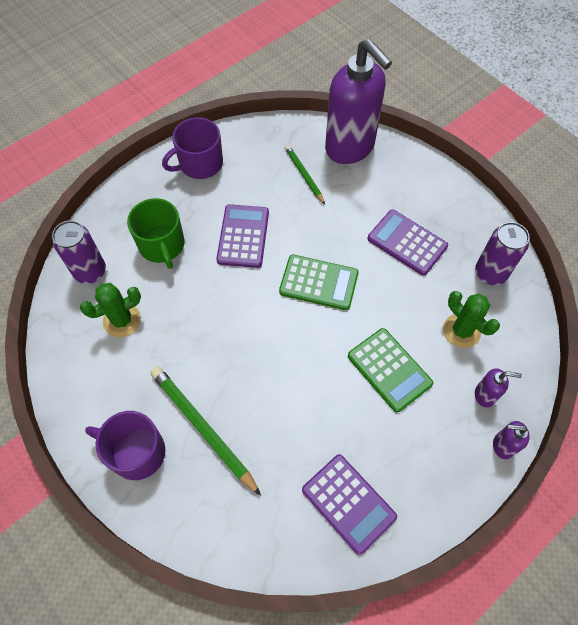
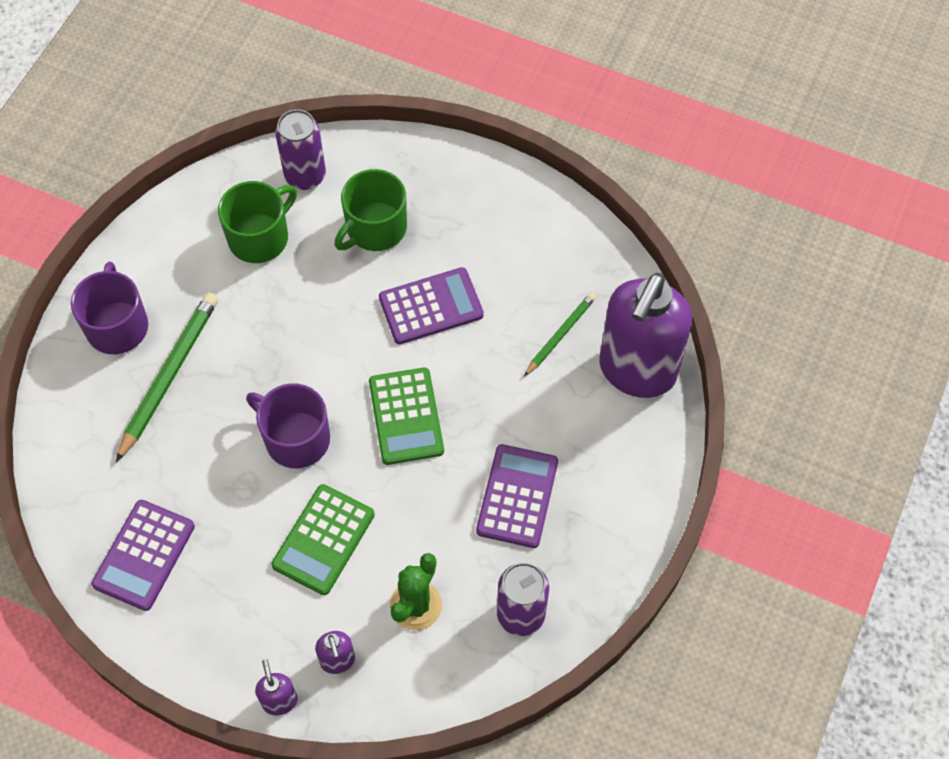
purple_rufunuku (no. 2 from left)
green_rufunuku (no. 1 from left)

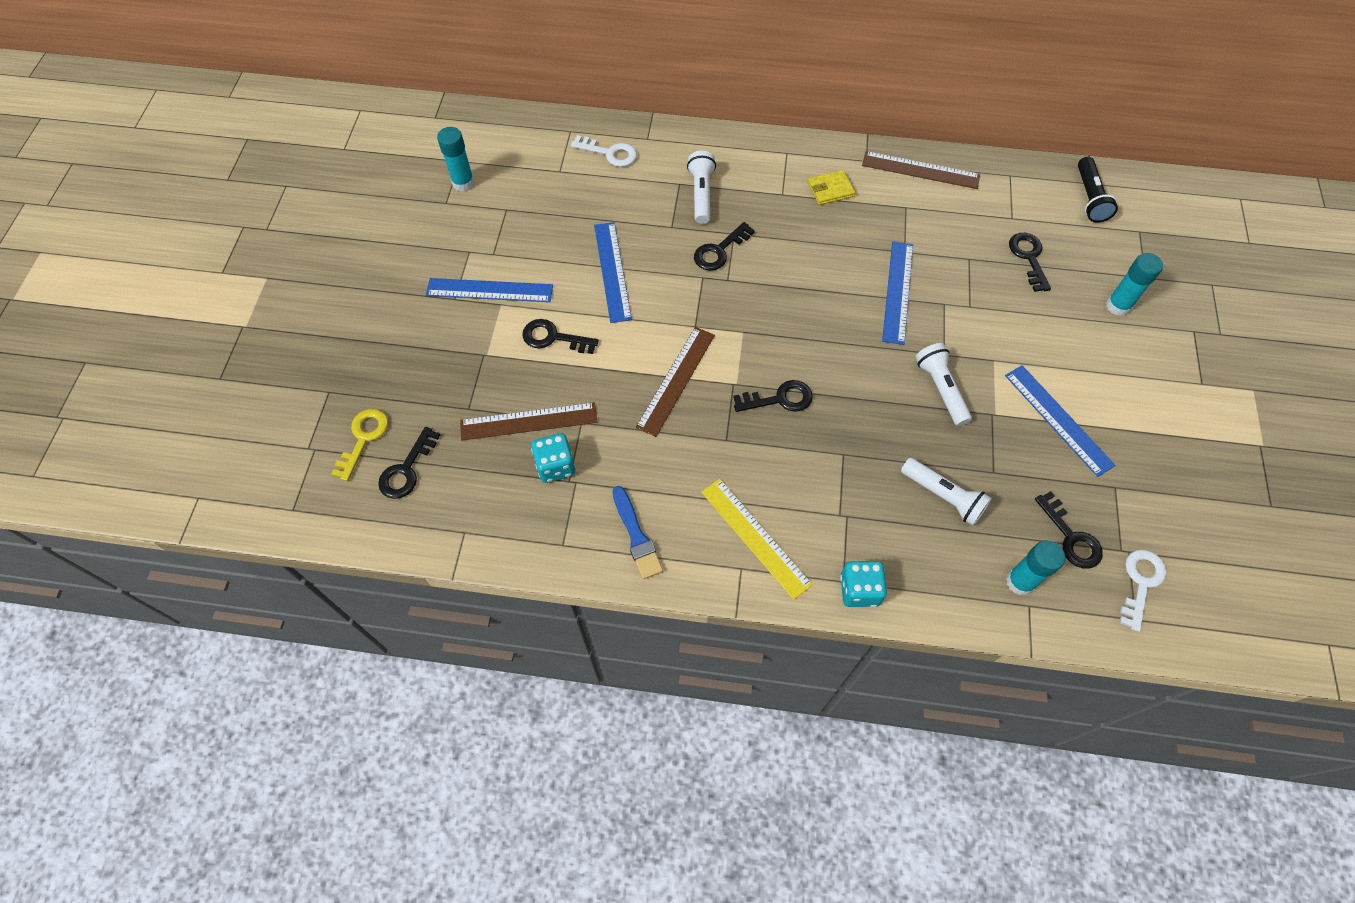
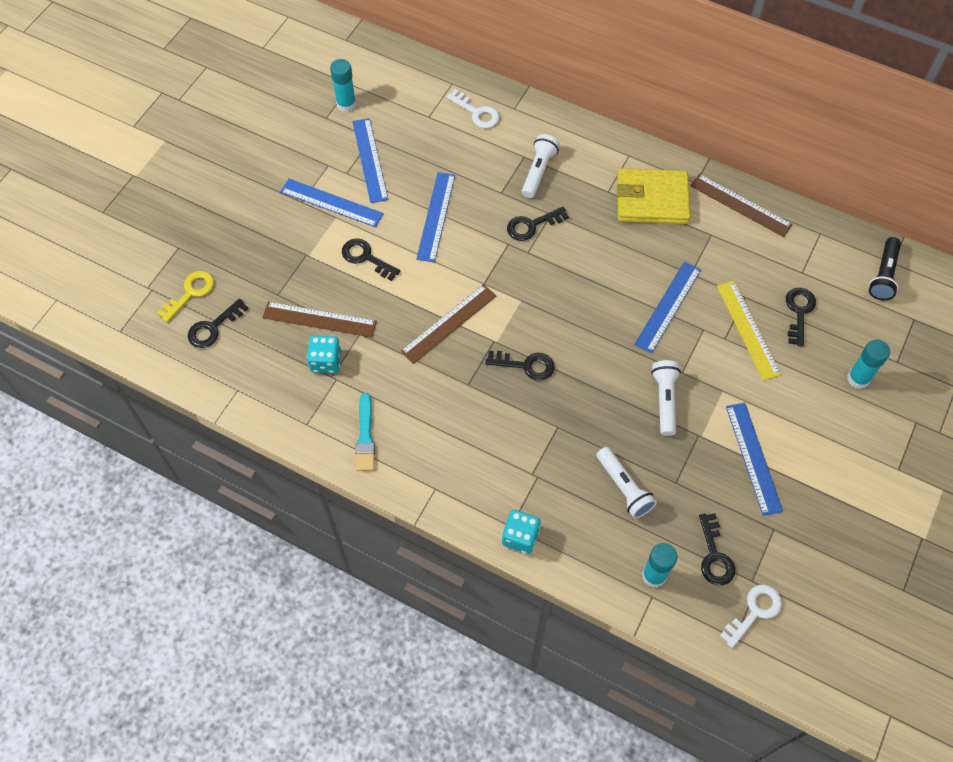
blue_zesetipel (no. 2 from left)
yellow_zesetipel
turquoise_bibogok
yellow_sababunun

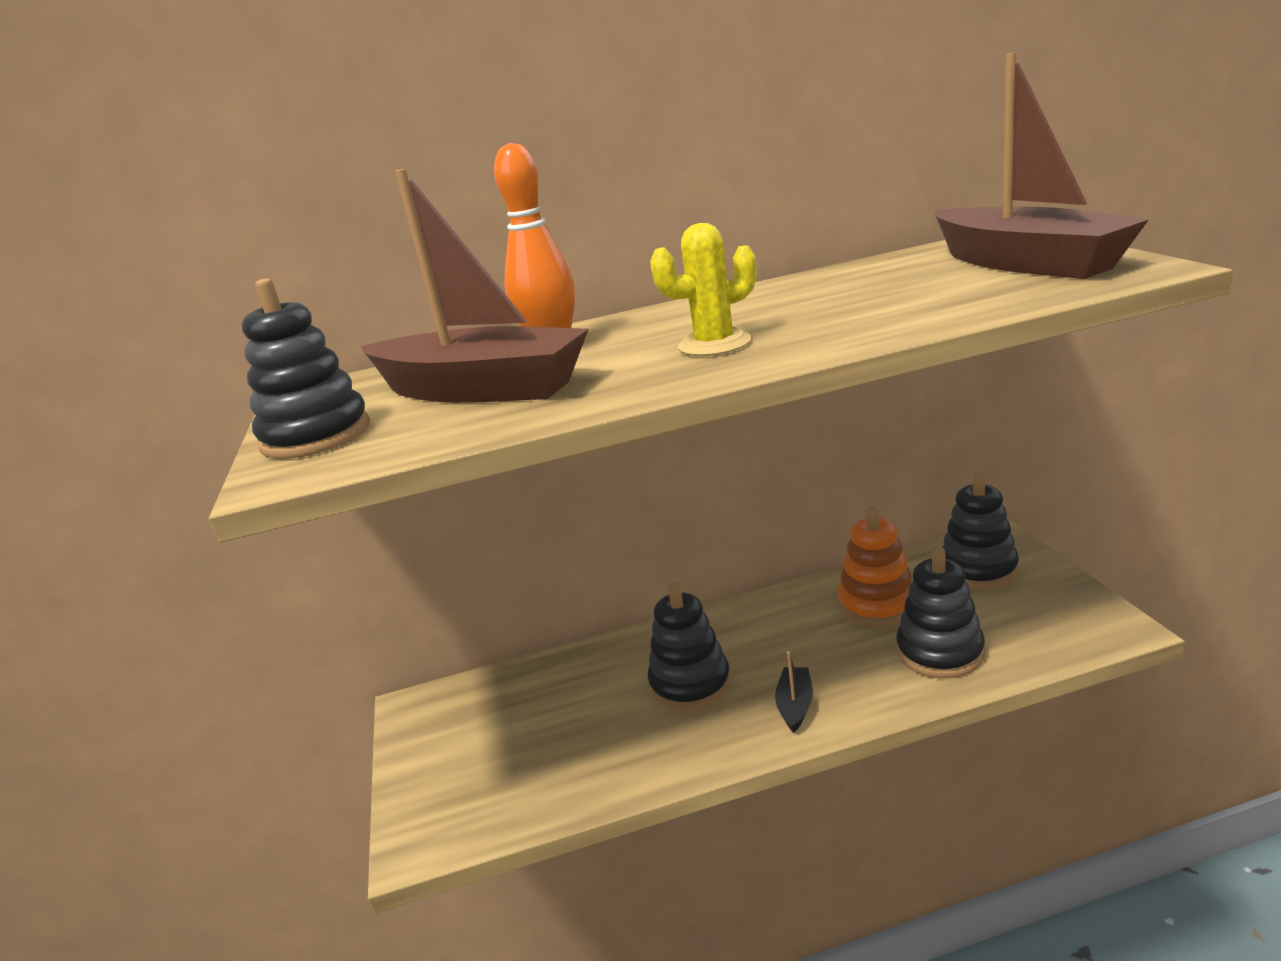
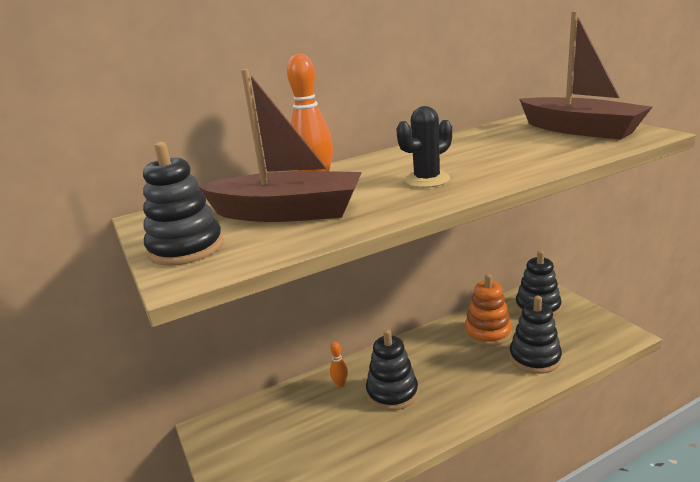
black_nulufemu
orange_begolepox (no. 2 from left)
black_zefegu

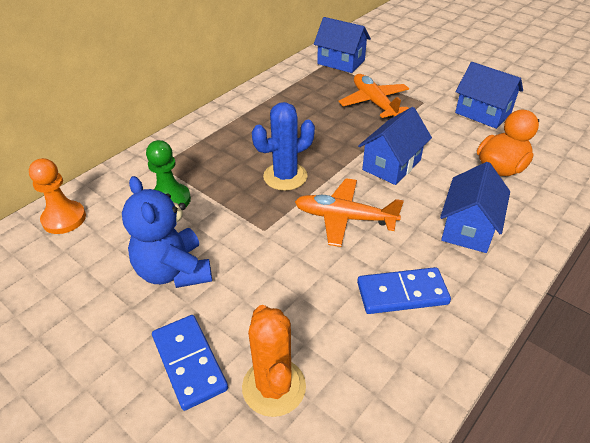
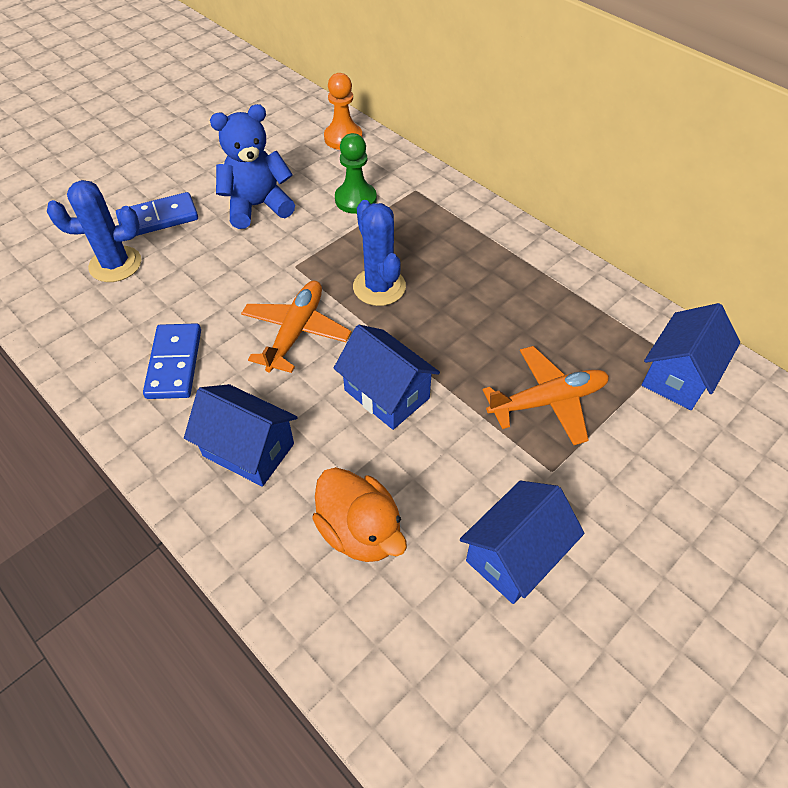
blue_zefegu (no. 1 from left)

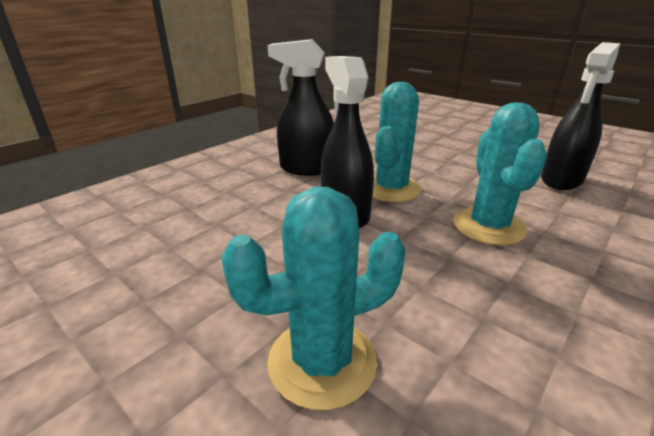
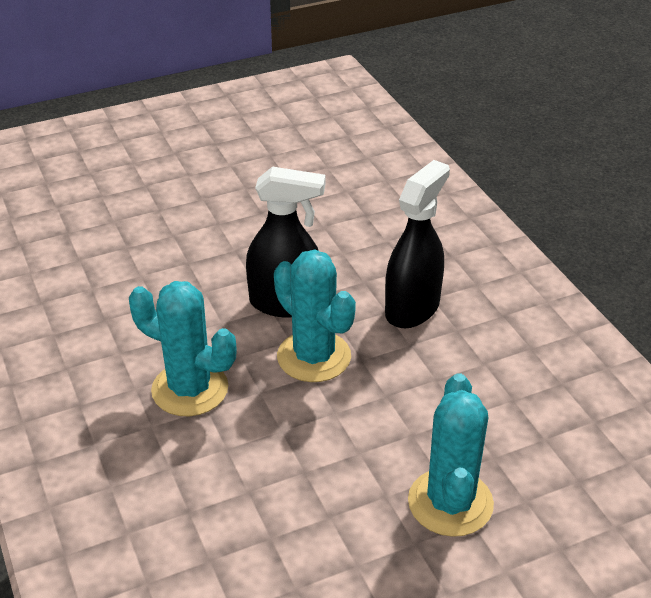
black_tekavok (no. 3 from left in the first image)
turquoise_zefegu (no. 3 from left)

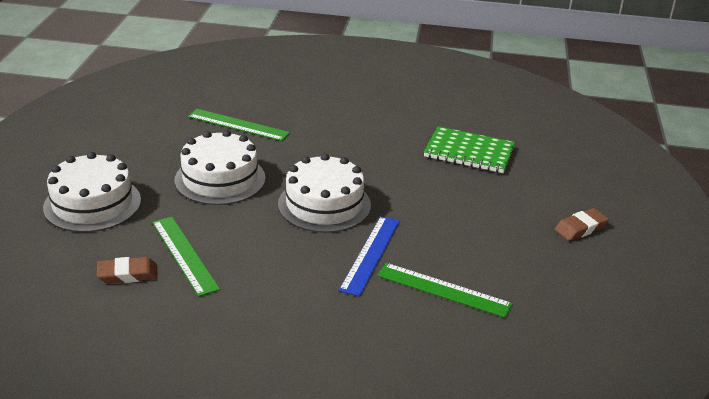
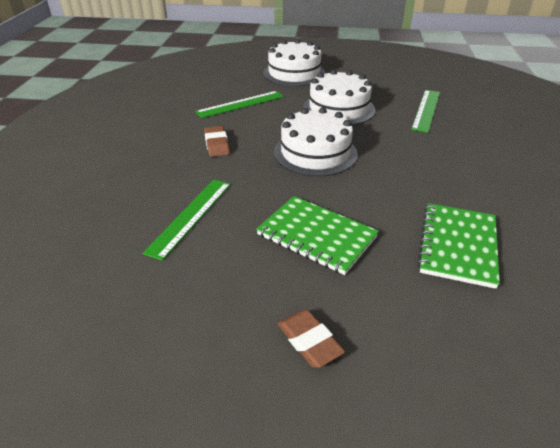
blue_zesetipel
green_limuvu (no. 1 from left)
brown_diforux (no. 1 from left)

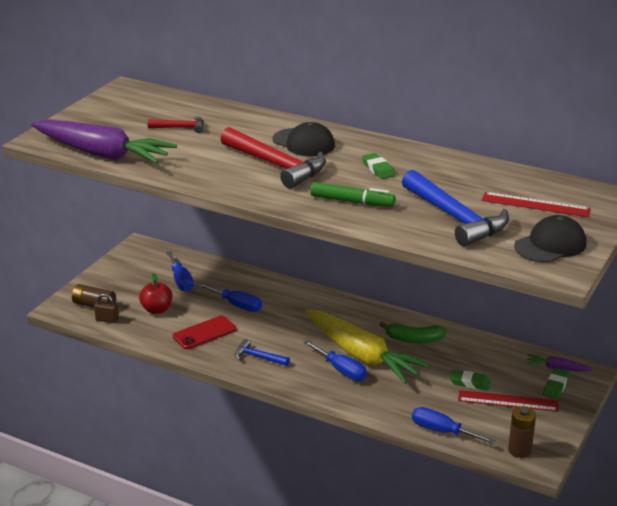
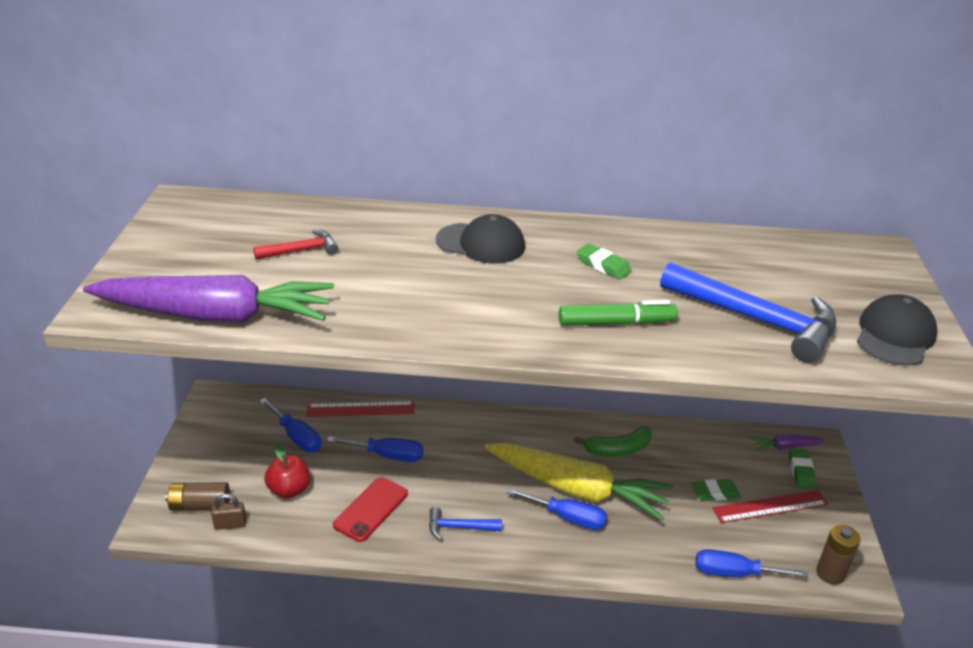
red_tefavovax (no. 2 from left in the first image)
red_zesetipel (no. 1 from left)

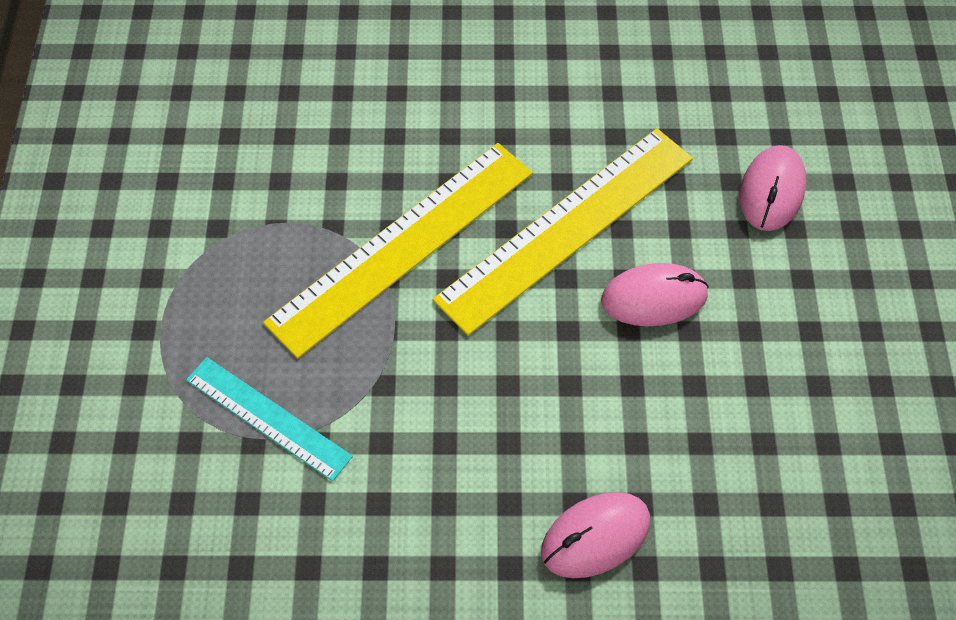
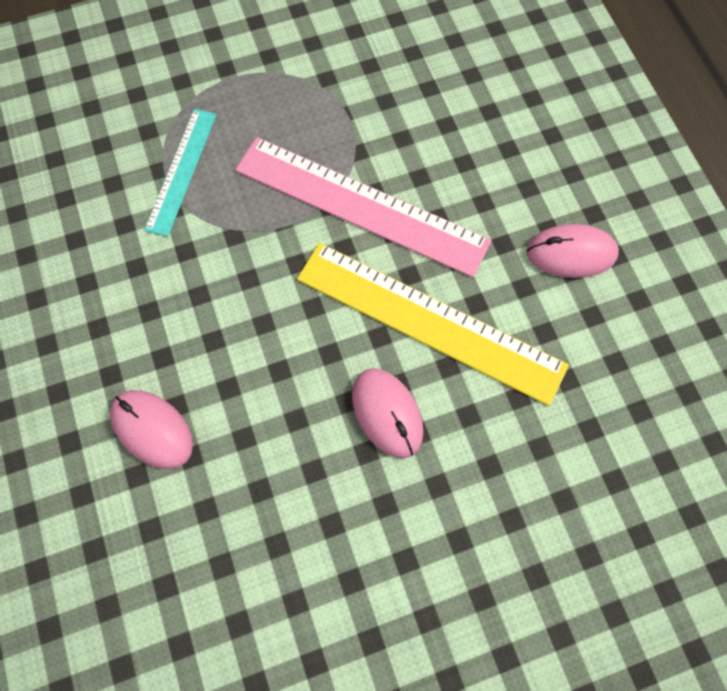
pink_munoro (no. 3 from left)
pink_zesetipel

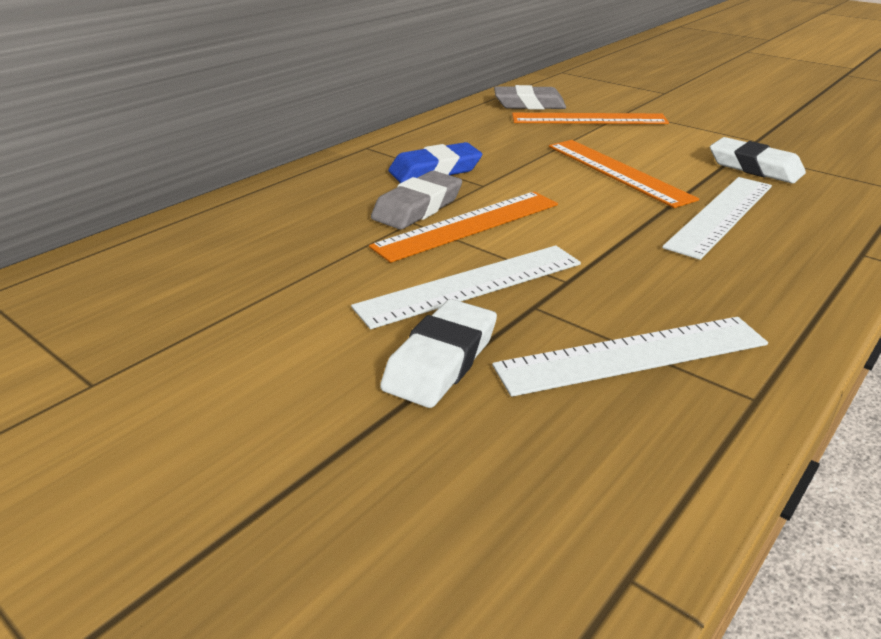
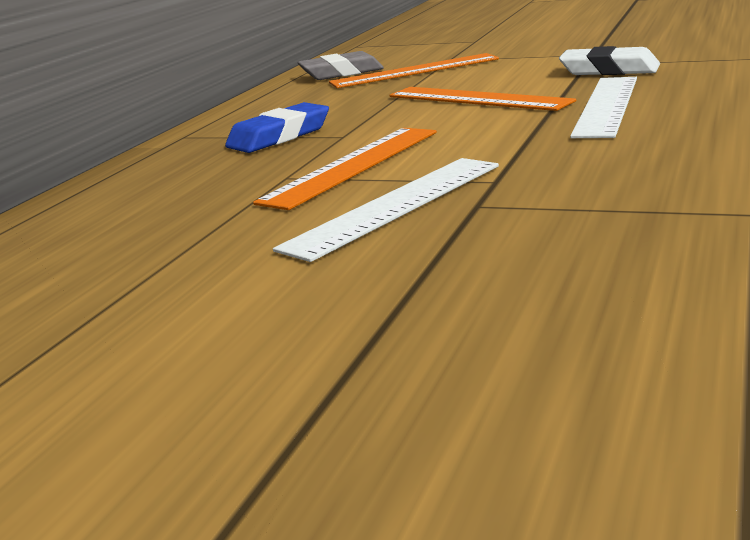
grey_diforux (no. 1 from left in the first image)
white_diforux (no. 1 from left in the first image)
white_zesetipel (no. 2 from left in the first image)

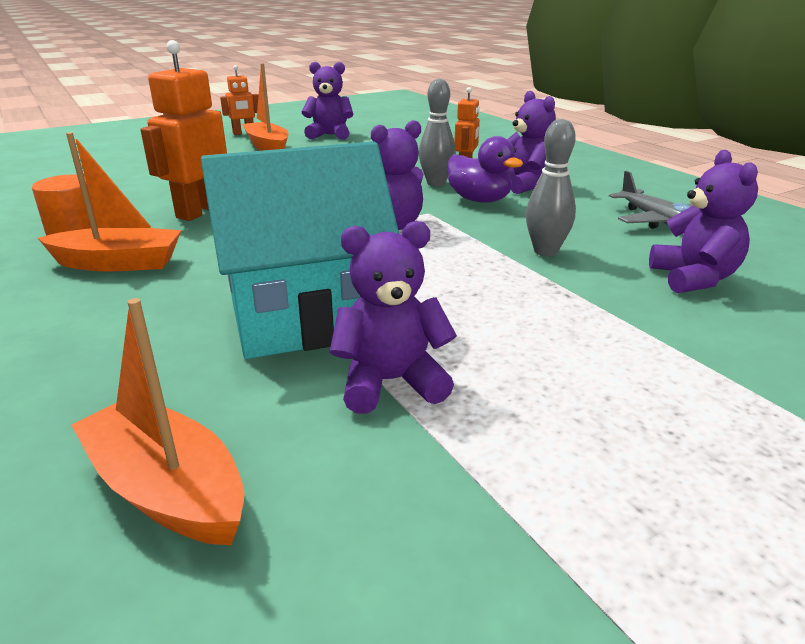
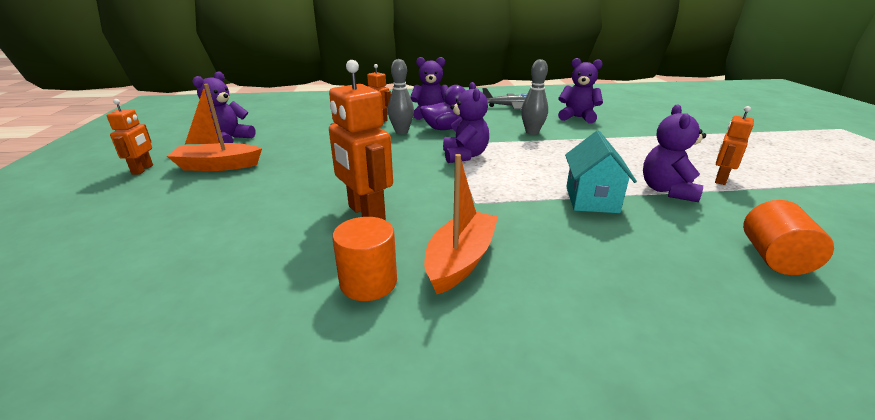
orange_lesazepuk (no. 4 from left)
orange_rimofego (no. 2 from left)
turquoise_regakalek

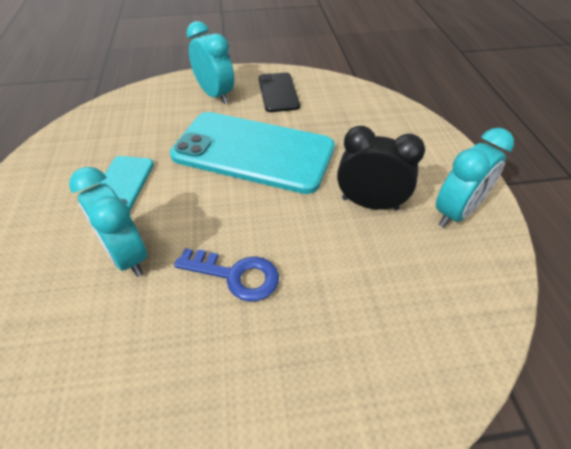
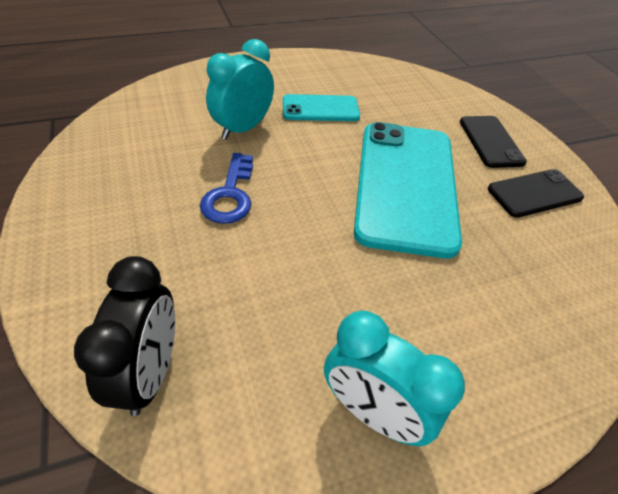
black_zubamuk
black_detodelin (no. 1 from left)

